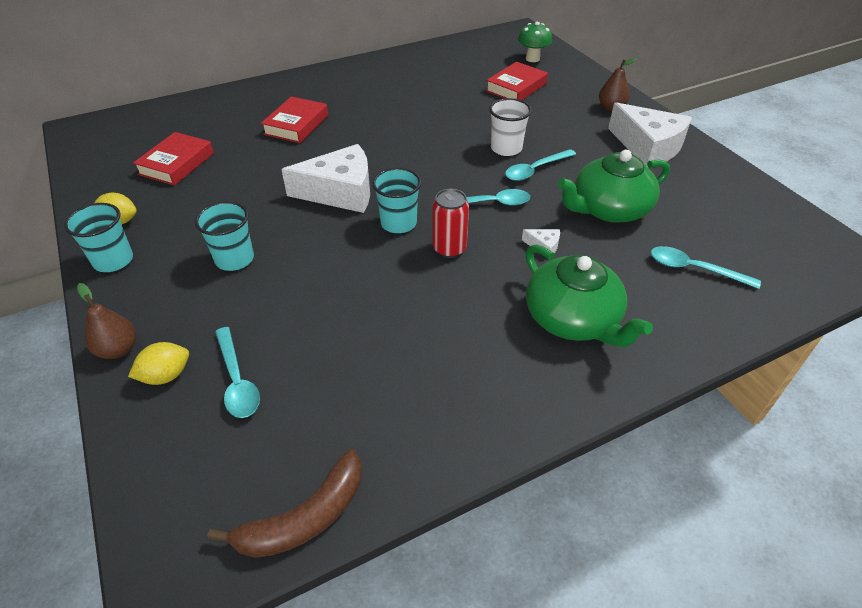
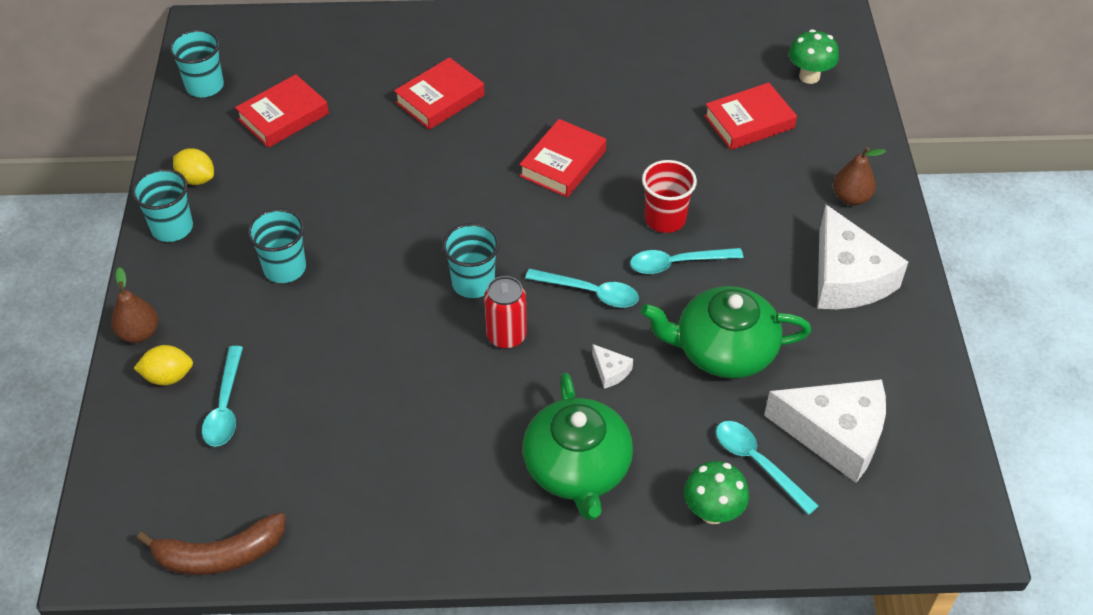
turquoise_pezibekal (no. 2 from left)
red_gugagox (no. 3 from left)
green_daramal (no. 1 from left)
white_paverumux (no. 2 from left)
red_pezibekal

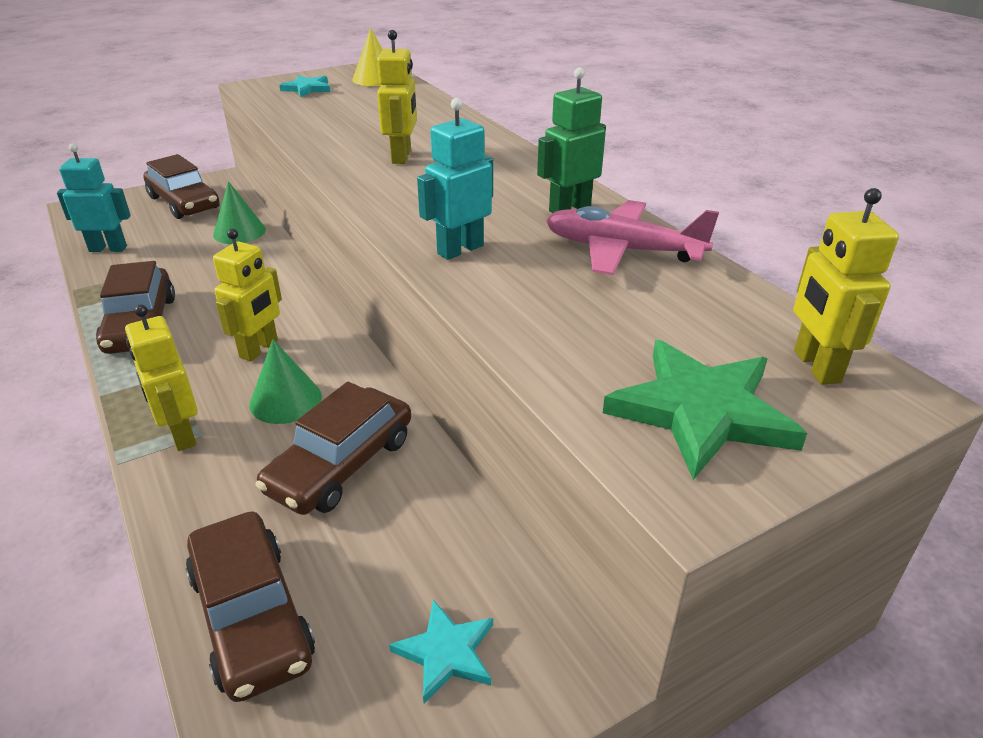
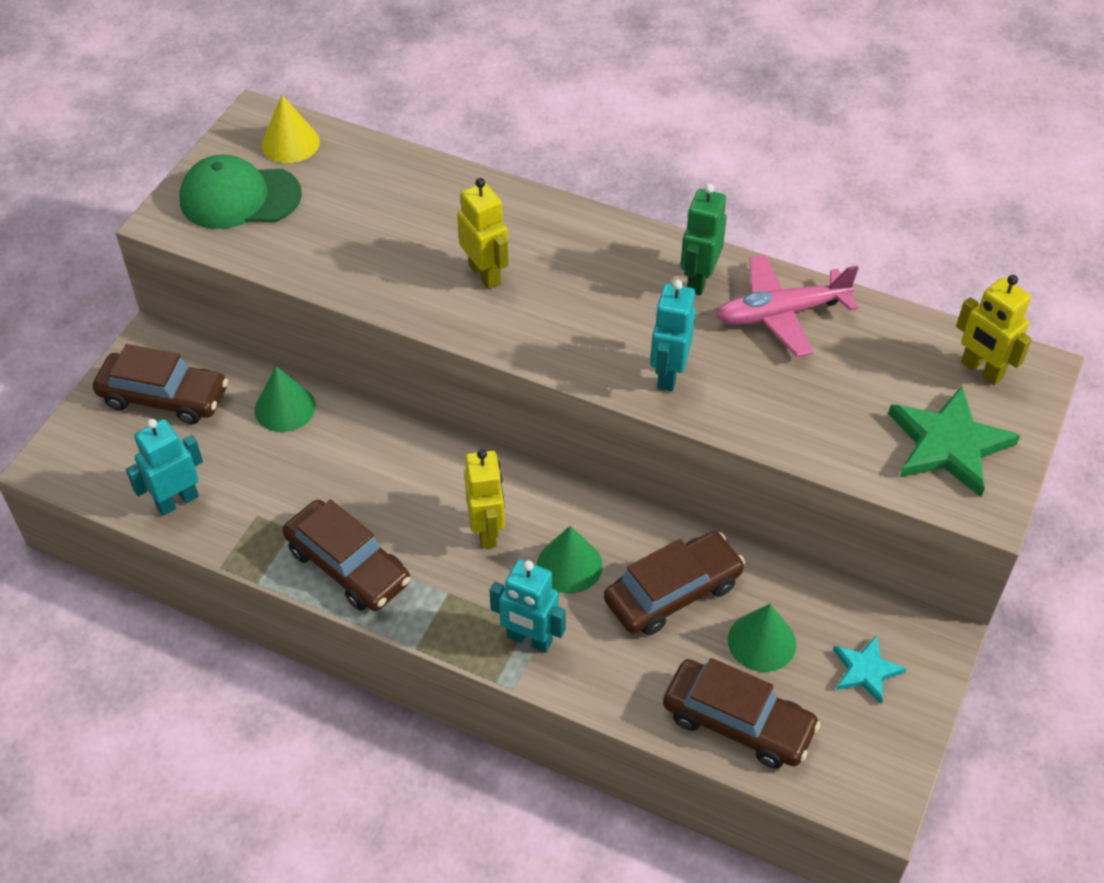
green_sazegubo (no. 3 from left)
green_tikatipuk
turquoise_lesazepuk (no. 2 from left)
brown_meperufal (no. 3 from left)

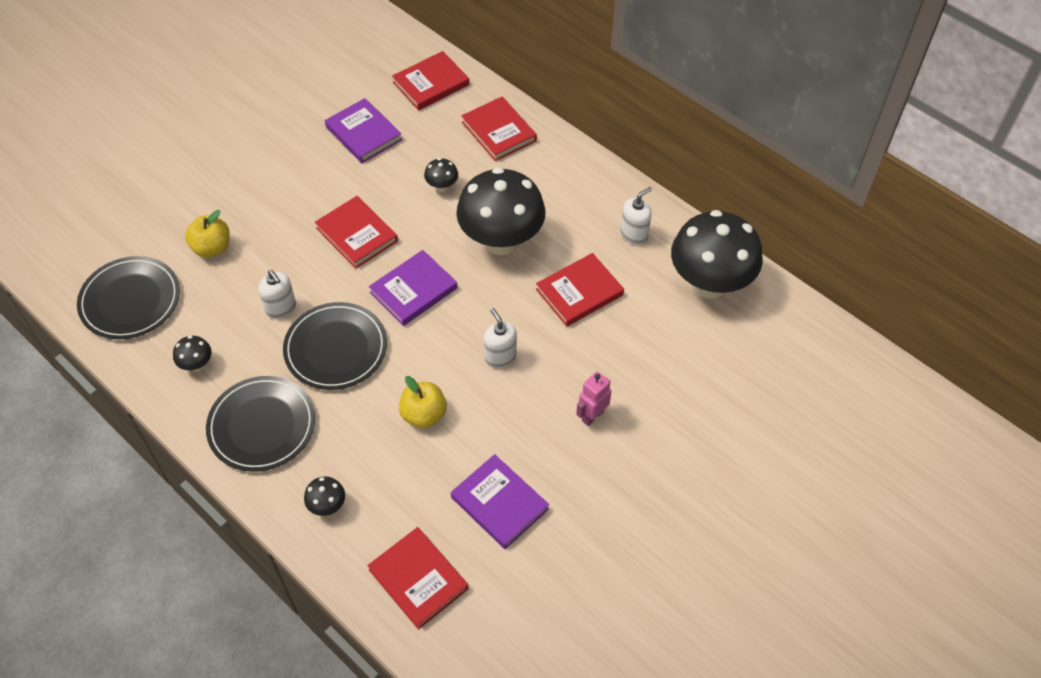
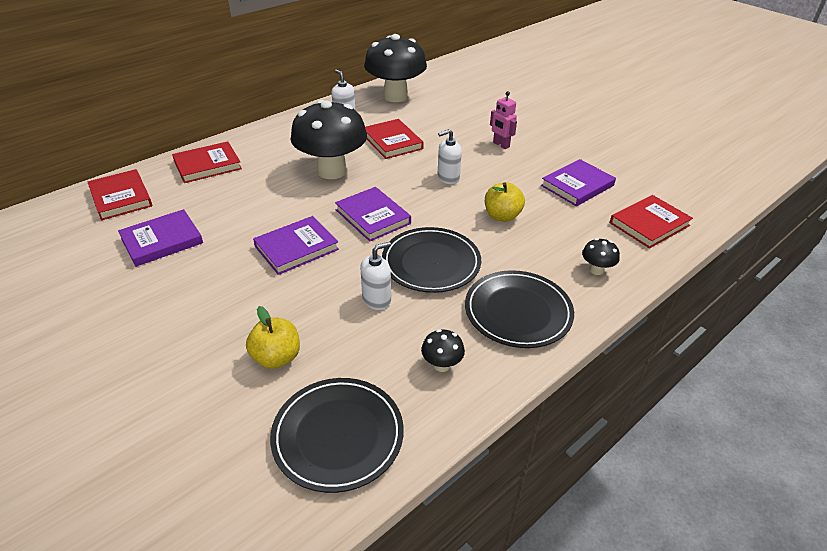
black_daramal (no. 3 from left in the first image)
purple_gugagox (no. 2 from left)

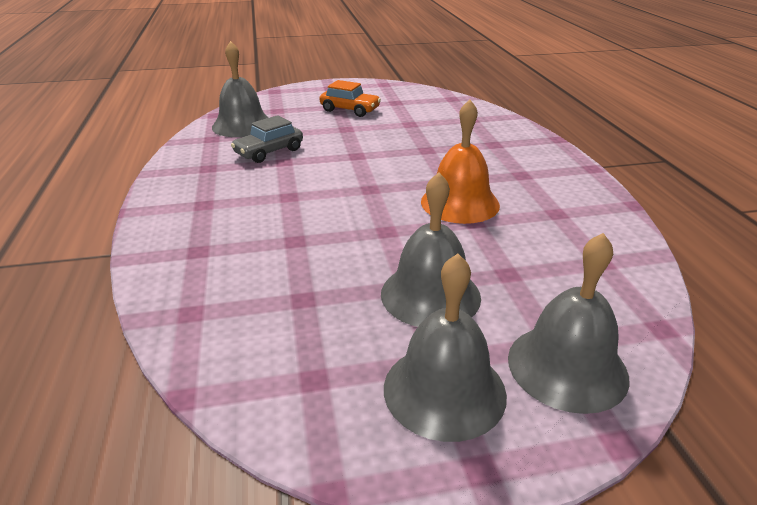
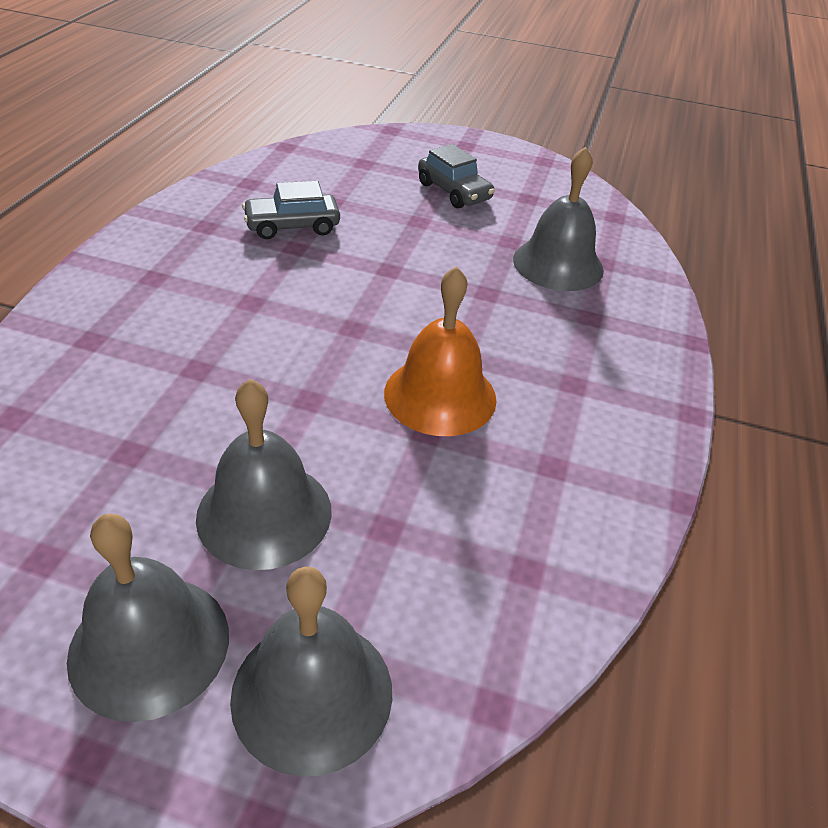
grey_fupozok (no. 4 from left)
grey_meperufal (no. 2 from left)

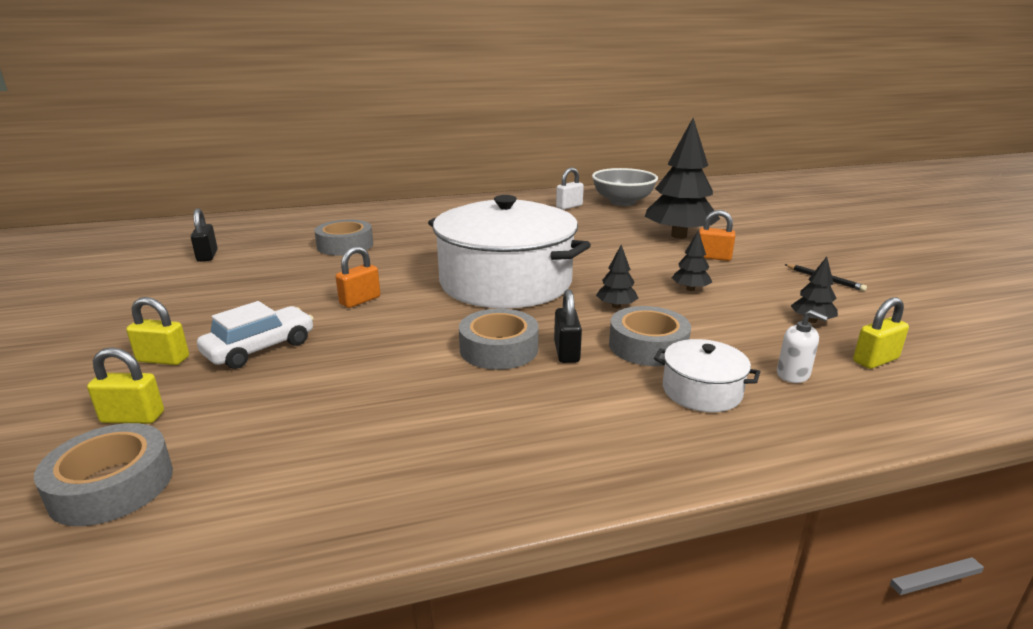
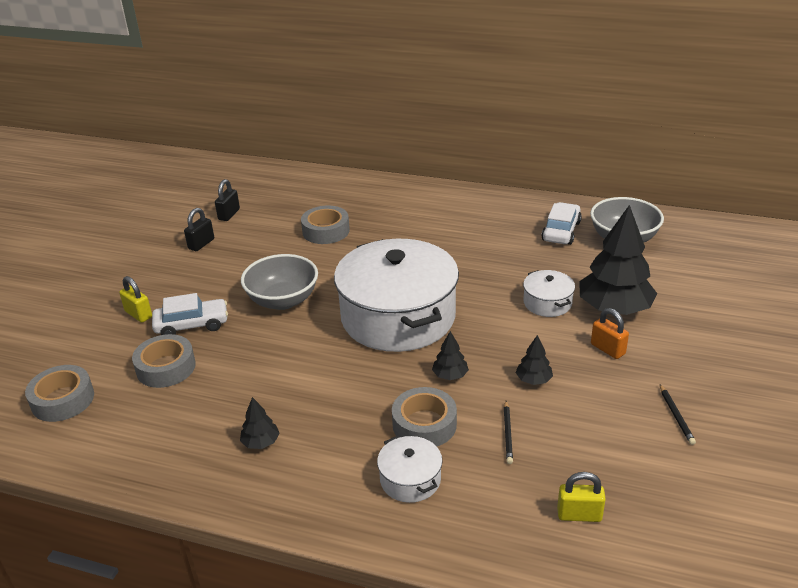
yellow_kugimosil (no. 1 from left in the first image)
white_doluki
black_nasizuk (no. 1 from left)
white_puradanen (no. 3 from left)
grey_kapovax (no. 2 from left)
black_kugimosil (no. 1 from left)
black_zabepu (no. 1 from left)
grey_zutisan (no. 1 from left)
white_meperufal (no. 2 from left)

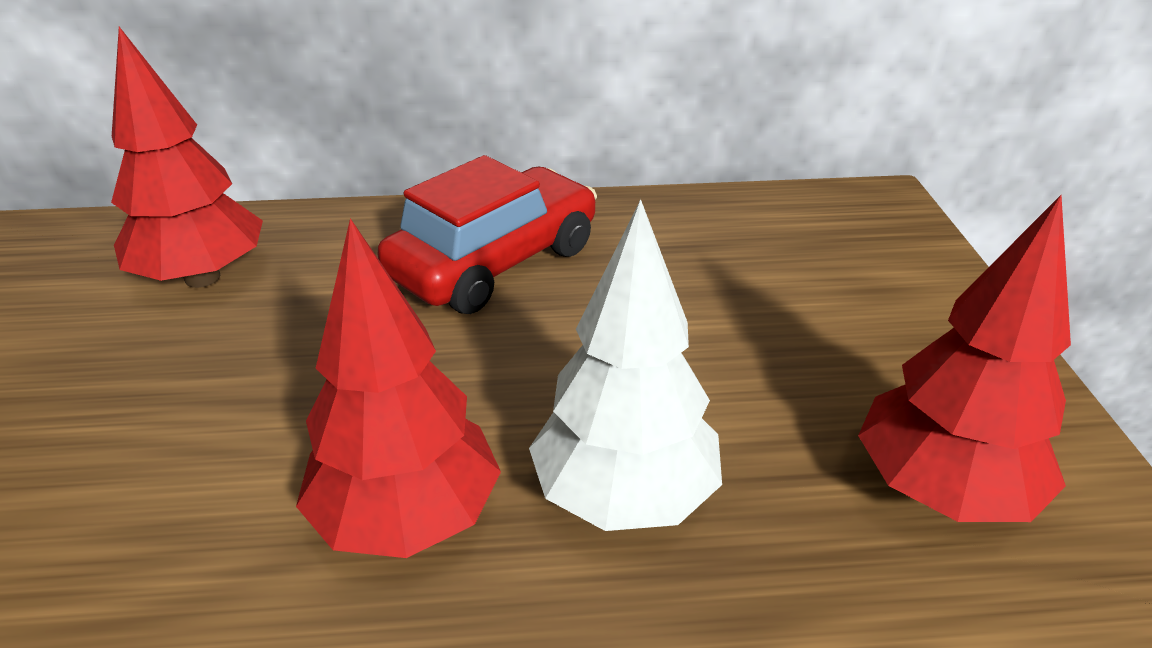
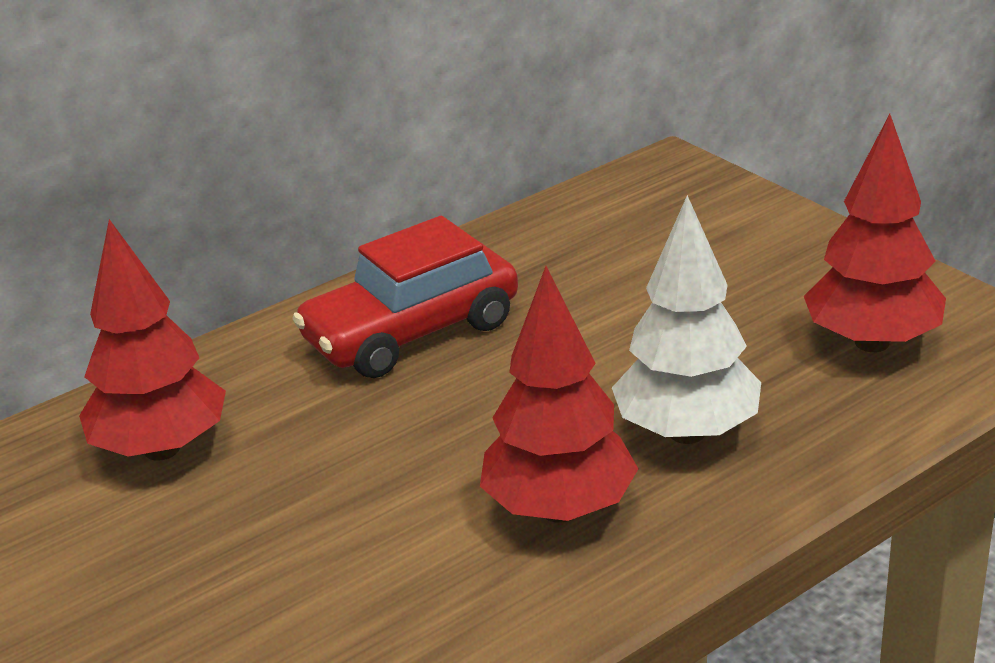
red_meperufal

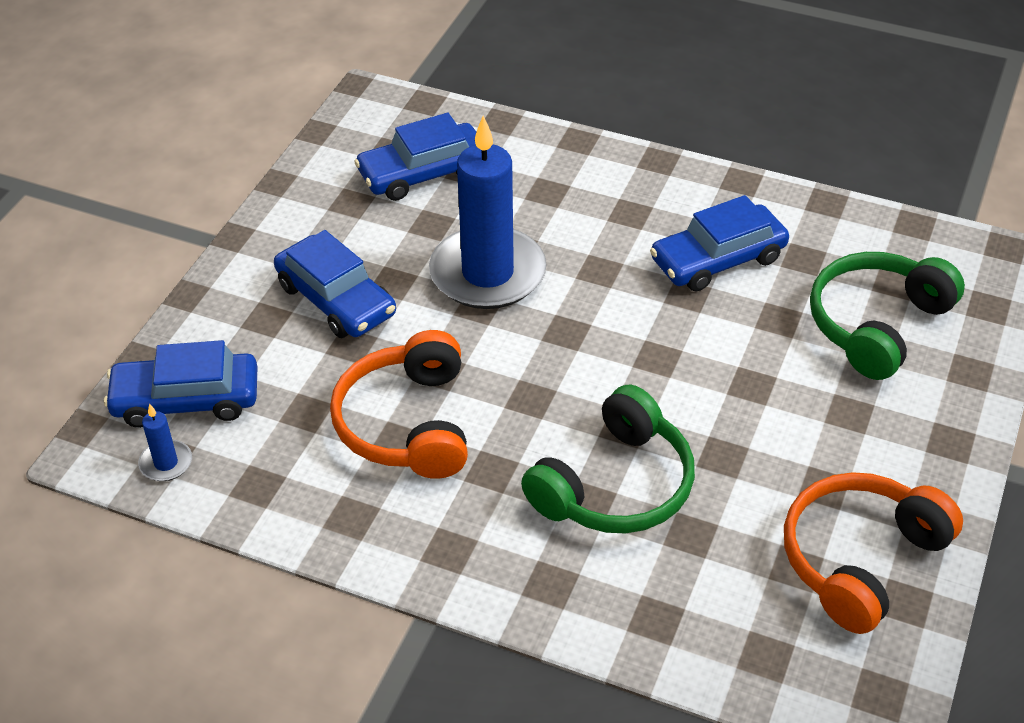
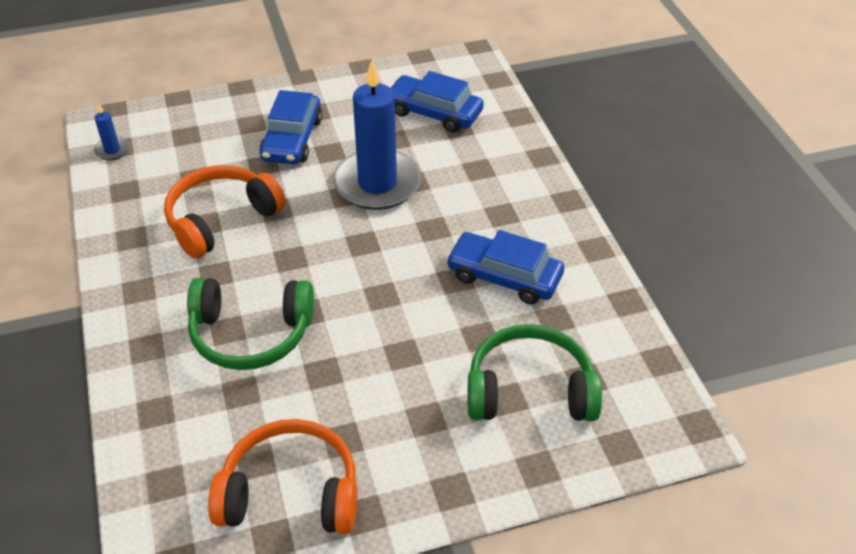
blue_meperufal (no. 1 from left in the first image)

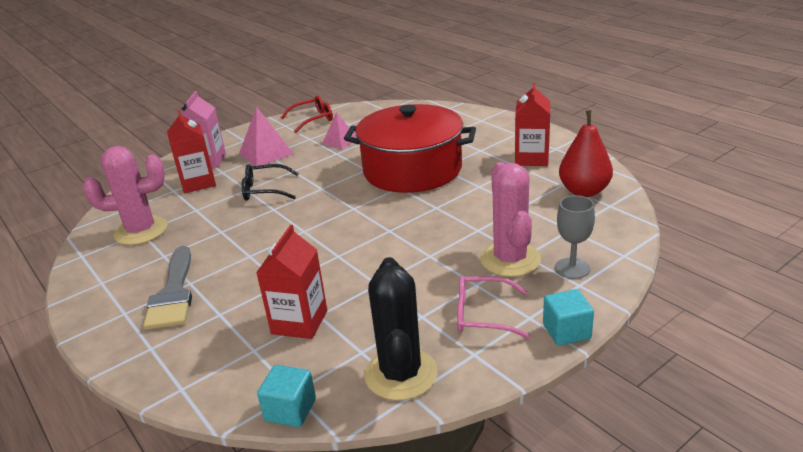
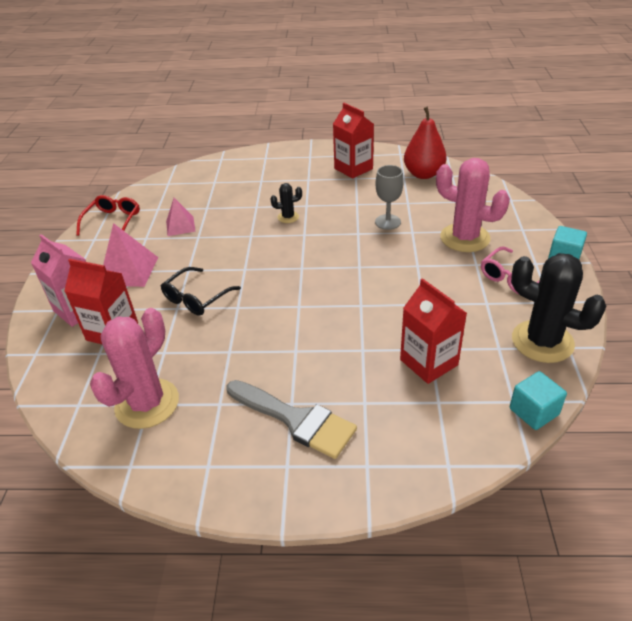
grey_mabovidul
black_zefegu (no. 1 from left)

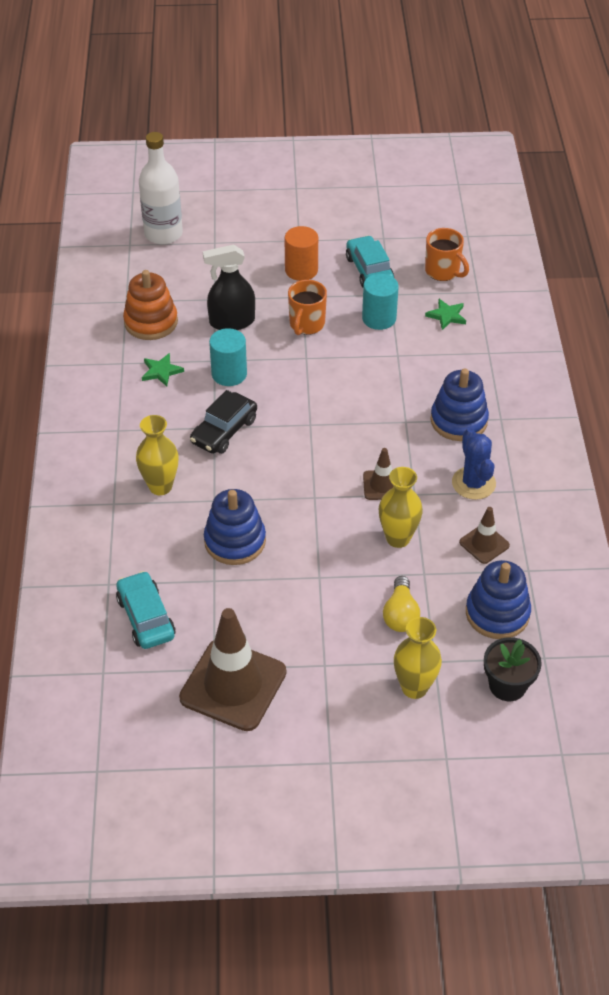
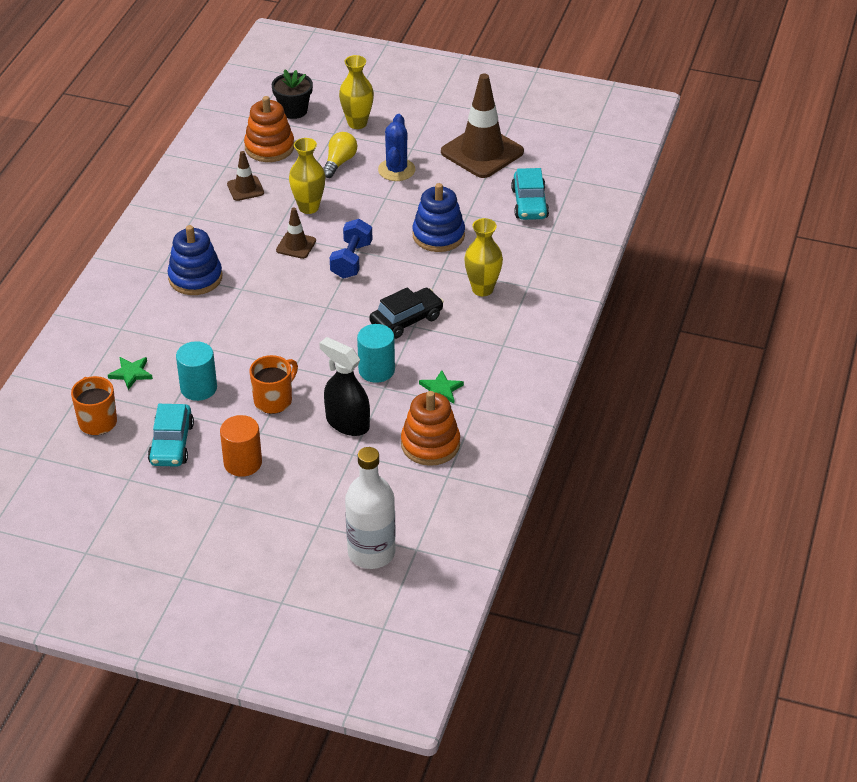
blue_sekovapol
blue_zefegu
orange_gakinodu (no. 1 from left)
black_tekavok

